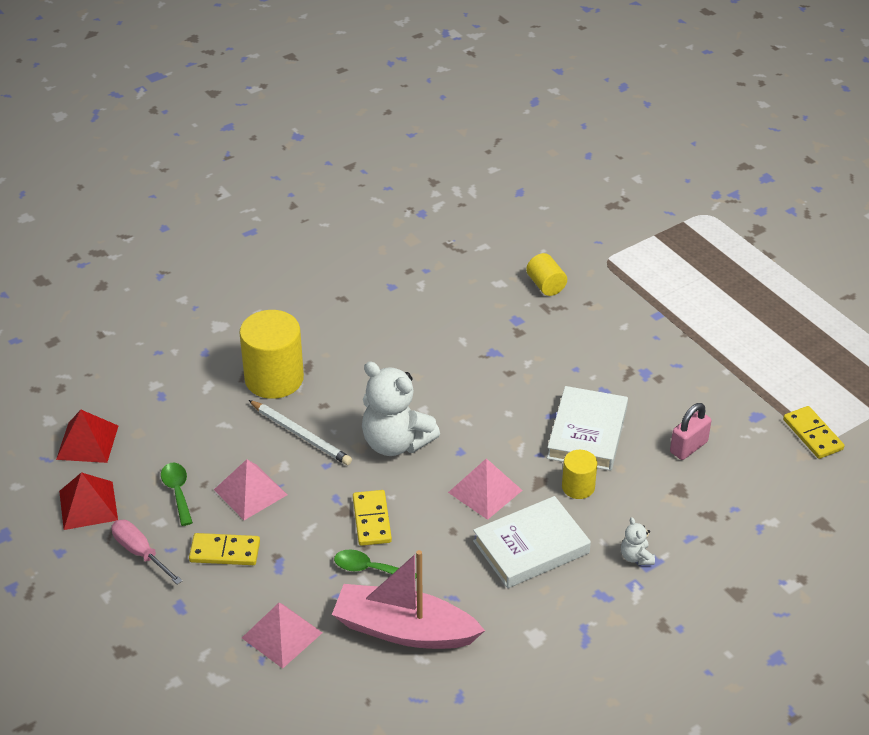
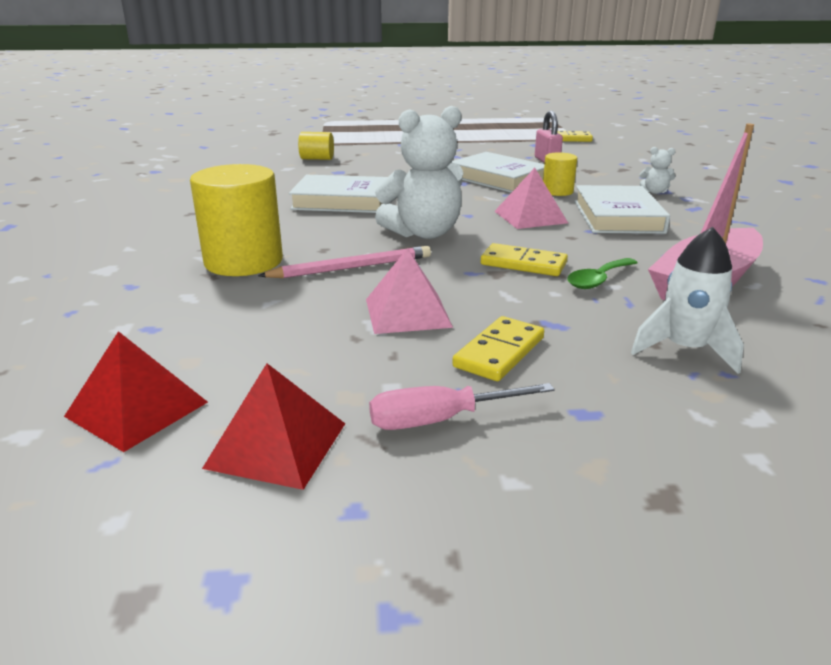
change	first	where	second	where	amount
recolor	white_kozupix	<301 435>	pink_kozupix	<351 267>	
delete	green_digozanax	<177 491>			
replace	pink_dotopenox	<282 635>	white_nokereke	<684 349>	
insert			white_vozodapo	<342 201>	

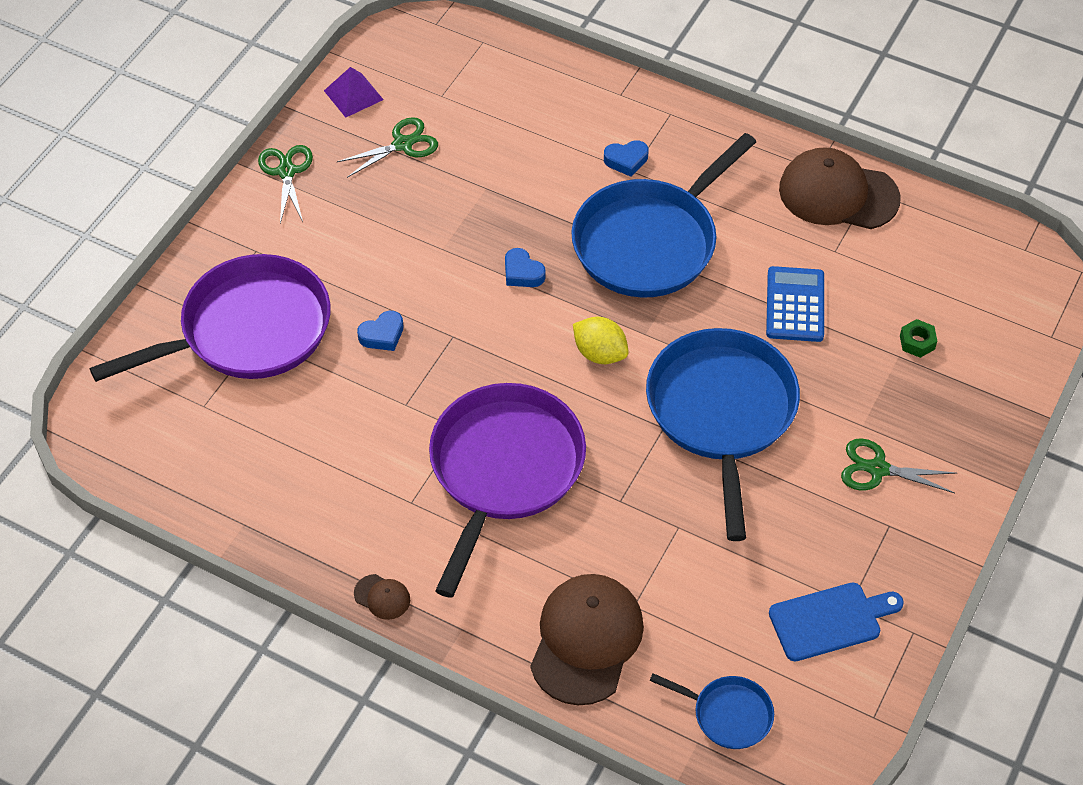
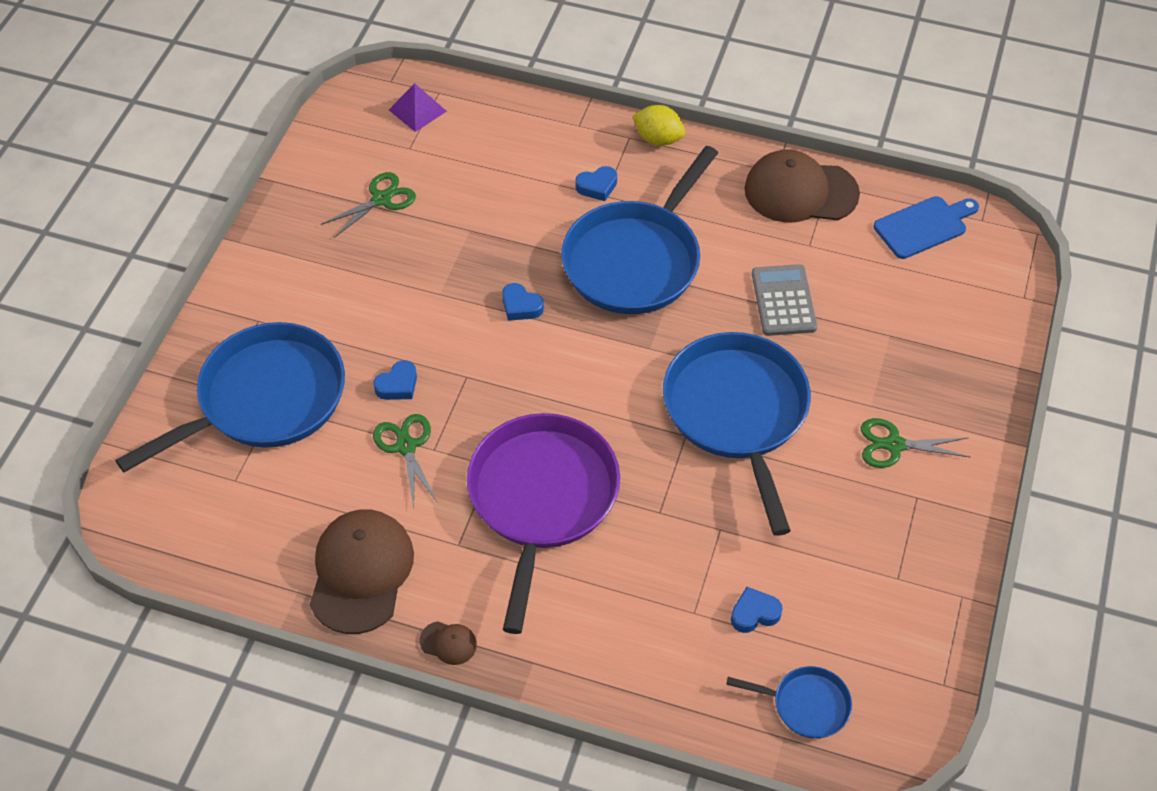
change	first	where	second	where	amount
move	purple_dotopenox	<353 95>		<417 110>	
move	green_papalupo	<286 171>		<406 446>	
recolor	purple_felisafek	<248 330>	blue_felisafek	<265 399>	
recolor	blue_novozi	<795 305>	grey_novozi	<783 301>	
move	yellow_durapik	<600 353>		<658 139>	
delete	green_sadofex	<917 342>			
move	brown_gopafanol	<586 640>		<361 572>	
move	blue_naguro	<830 621>		<924 226>	
insert			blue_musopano	<754 613>	

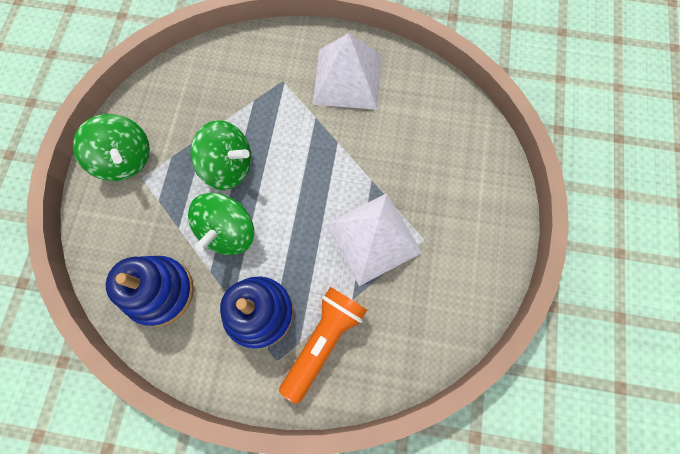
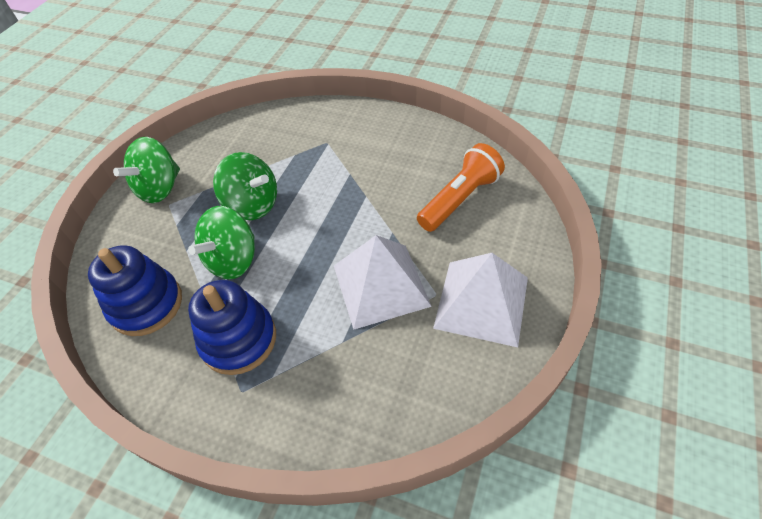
change	first	where	second	where	amount
move	white_dotopenox	<347 78>		<481 302>	
rotate	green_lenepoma	<125 159>		<160 188>	60 degrees clockwise
move	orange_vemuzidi	<323 340>		<460 199>	

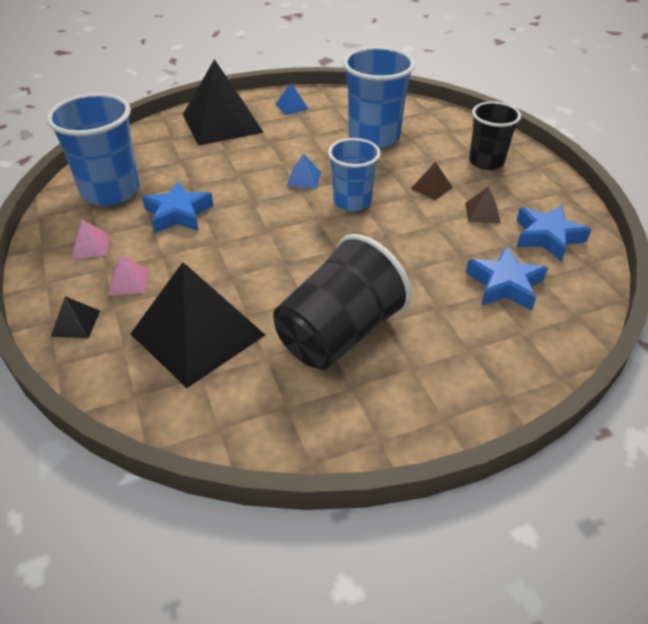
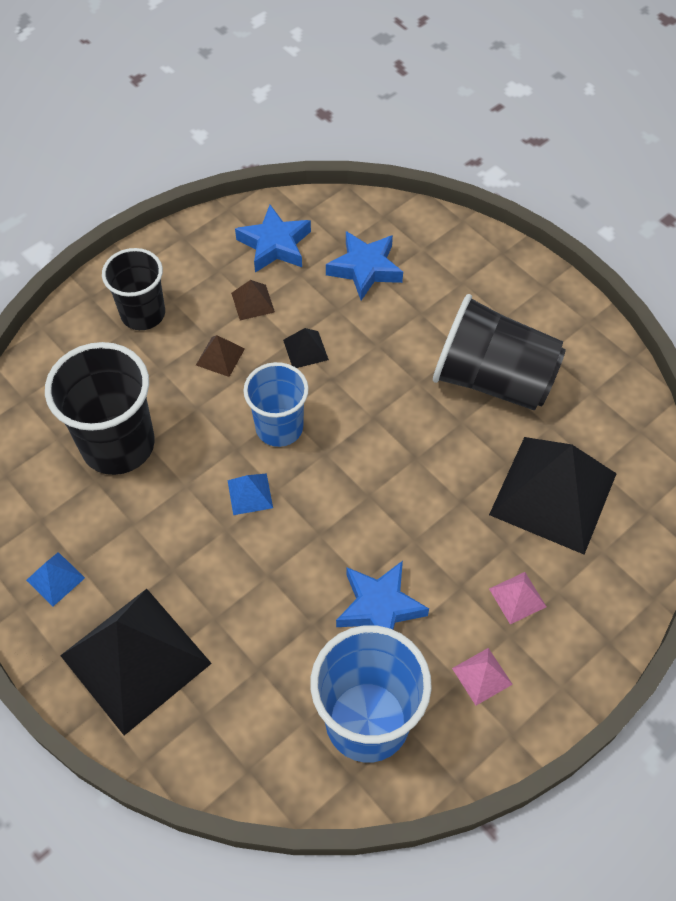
change	first	where	second	where	amount
recolor	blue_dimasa	<374 137>	black_dimasa	<118 444>	
move	black_dotopenox	<75 323>		<305 349>	

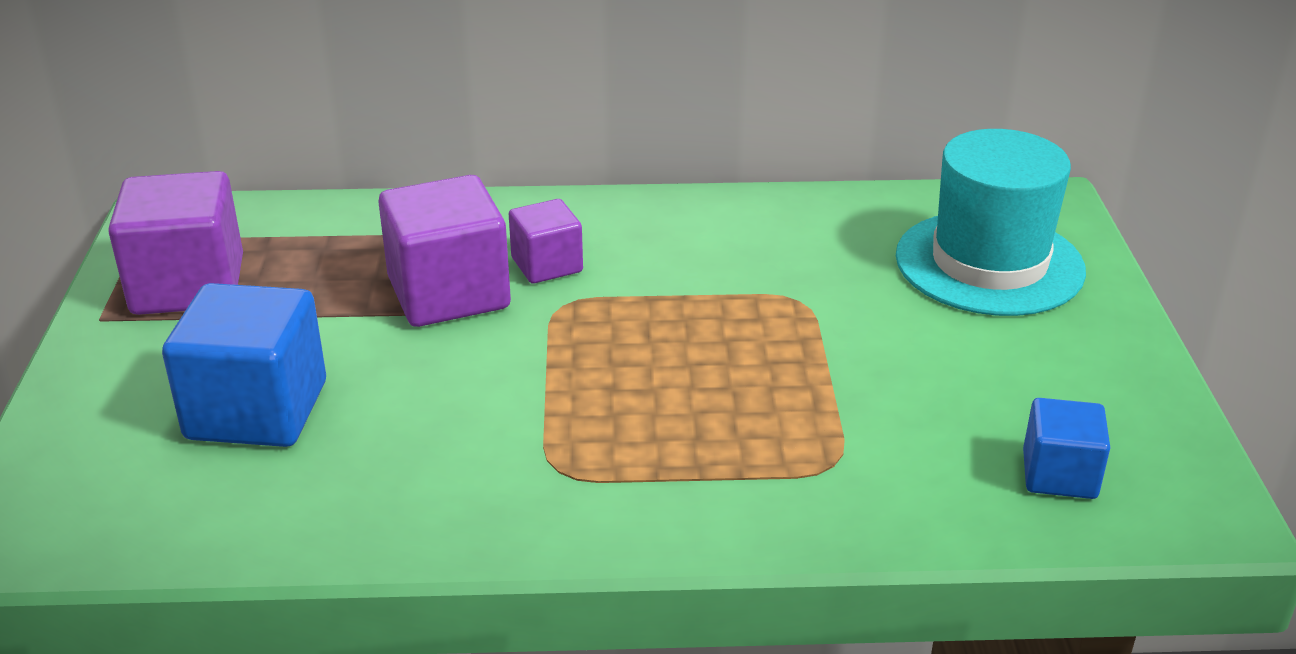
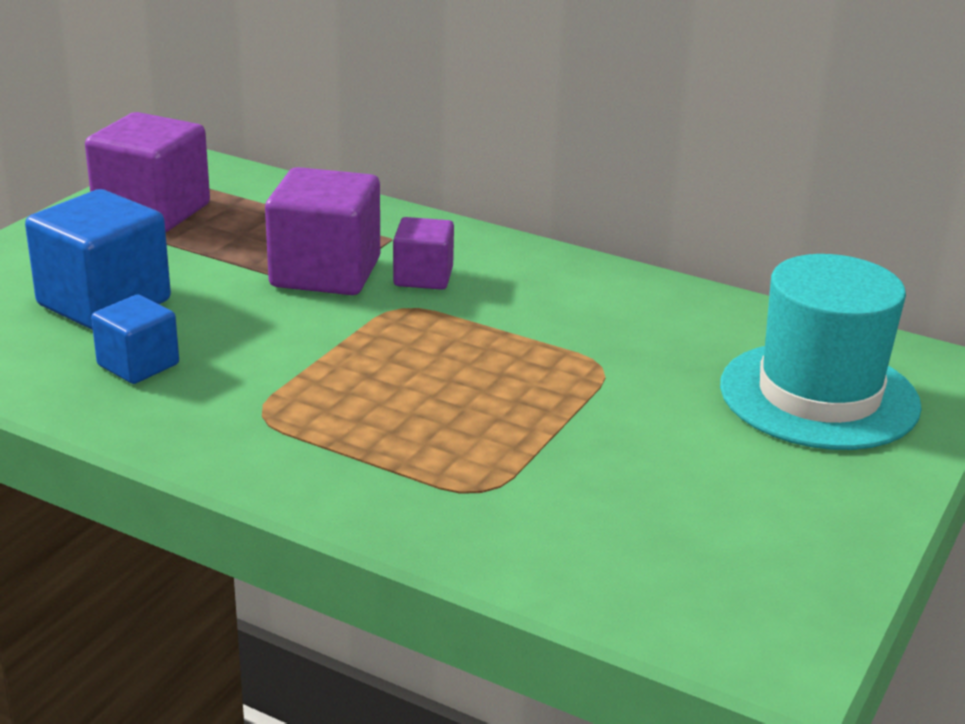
change	first	where	second	where	amount
move	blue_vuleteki	<1059 475>		<138 365>	

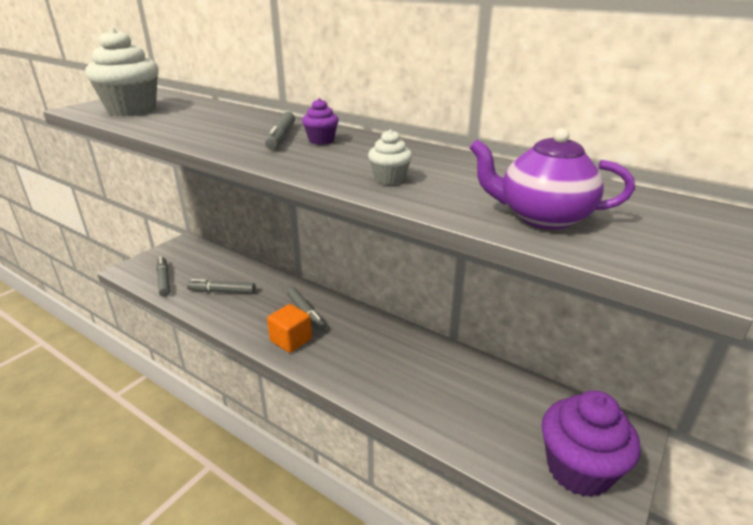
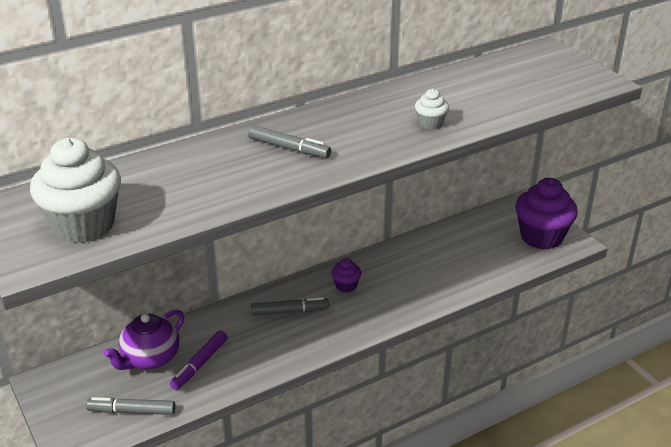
change	first	where	second	where	amount
move	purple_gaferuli	<321 140>		<346 286>	
move	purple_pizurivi	<542 217>		<150 359>	
recolor	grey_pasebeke	<222 291>	purple_pasebeke	<200 364>	
delete	orange_vuleteki	<291 340>			

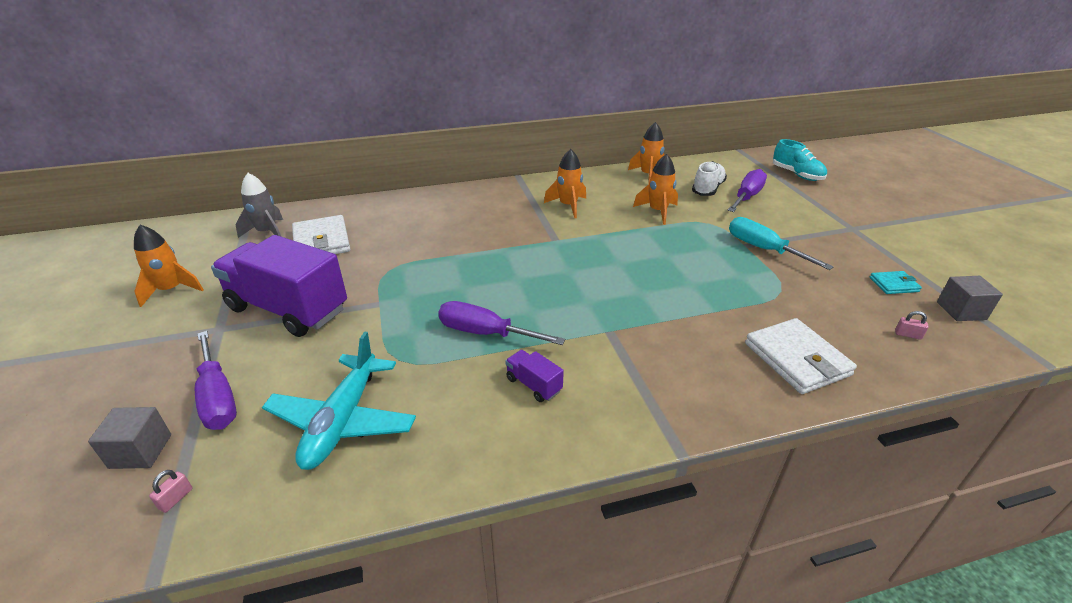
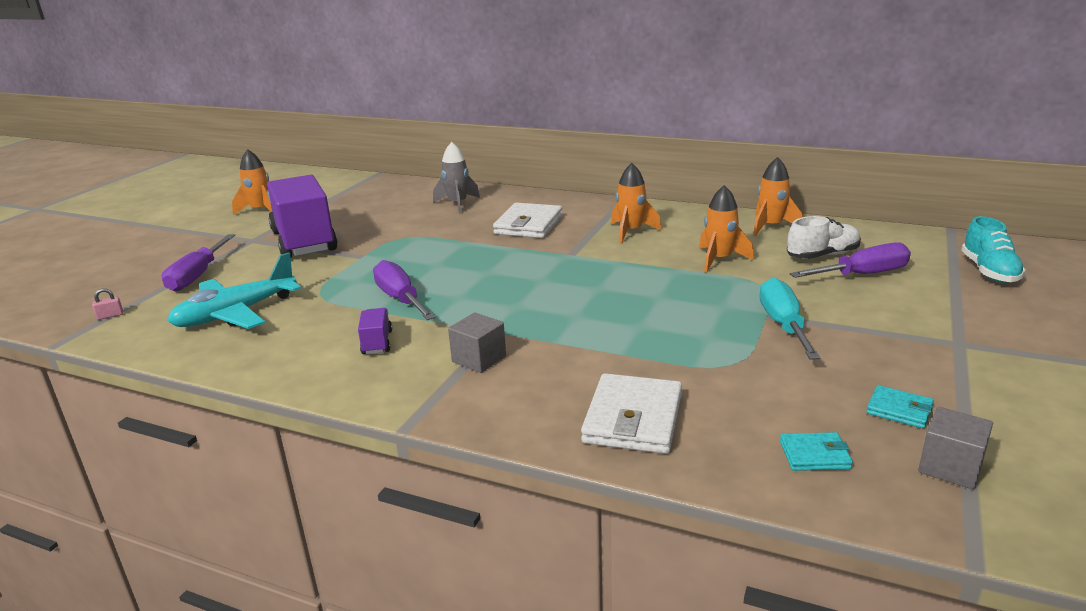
change	first	where	second	where	amount
move	grey_nokereke	<267 232>		<457 204>	
move	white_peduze	<321 241>		<528 225>	
replace	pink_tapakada	<907 335>	turquoise_peduze	<814 455>	
move	grey_vuleteki	<140 451>		<479 359>	

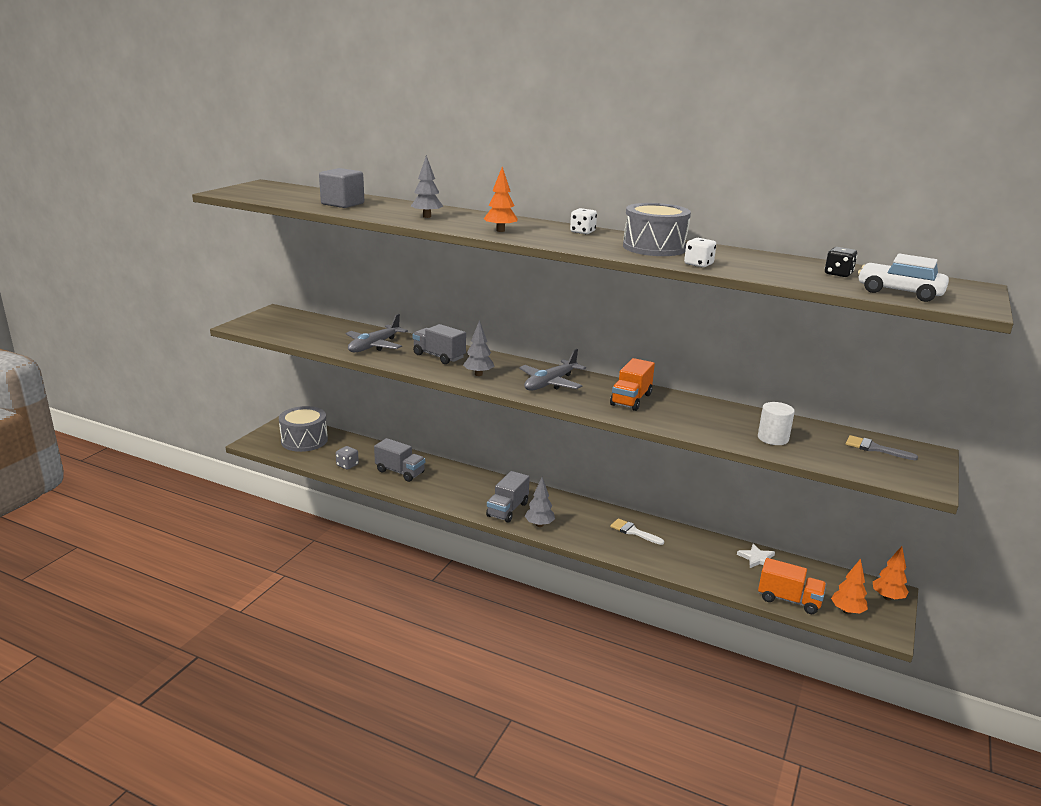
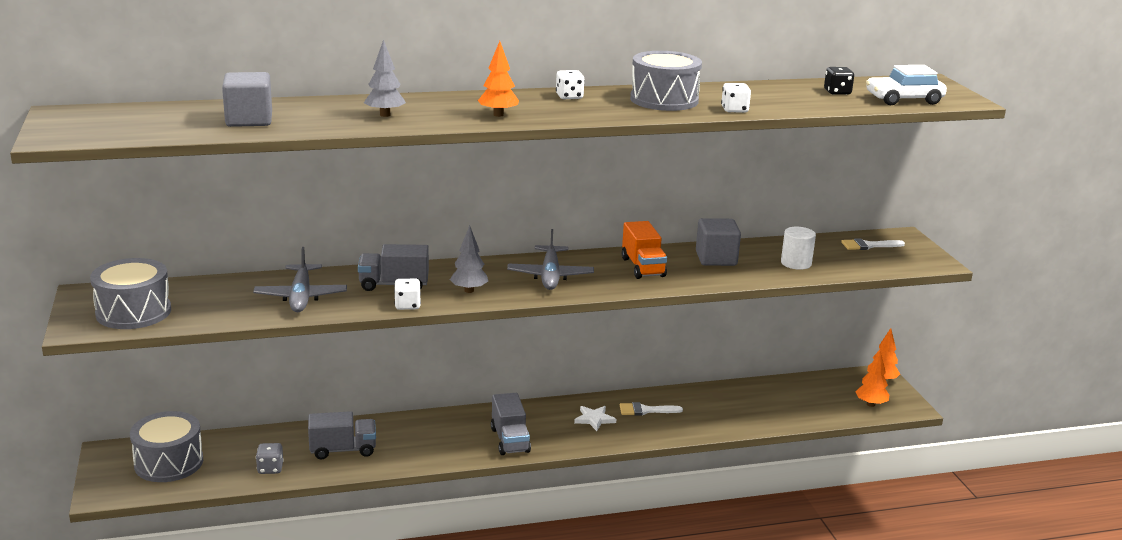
change	first	where	second	where	amount
recolor	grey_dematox	<875 448>	white_dematox	<868 245>	
delete	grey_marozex	<539 525>			
move	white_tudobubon	<757 558>		<594 419>	
delete	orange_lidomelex	<789 600>			
insert			grey_vuleteki	<716 258>	
insert			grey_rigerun	<133 312>	
insert			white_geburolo	<407 305>	

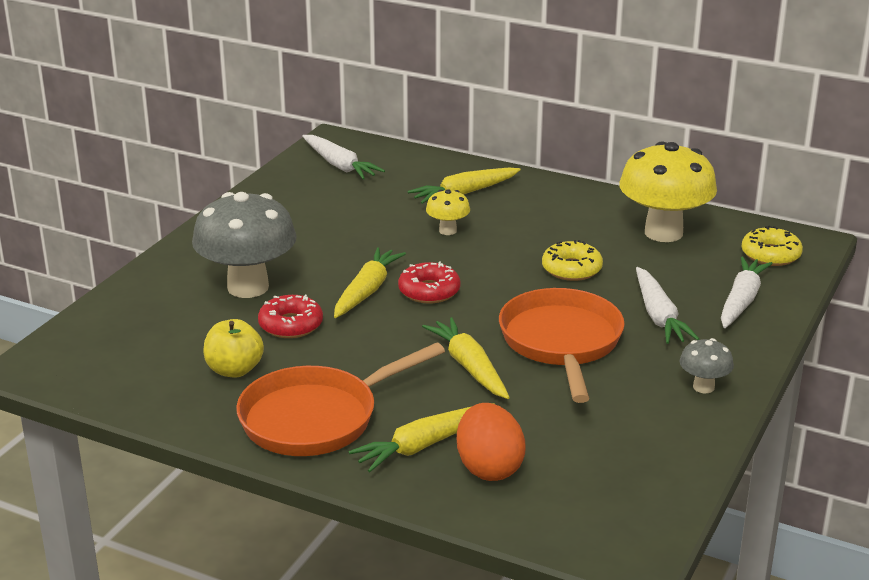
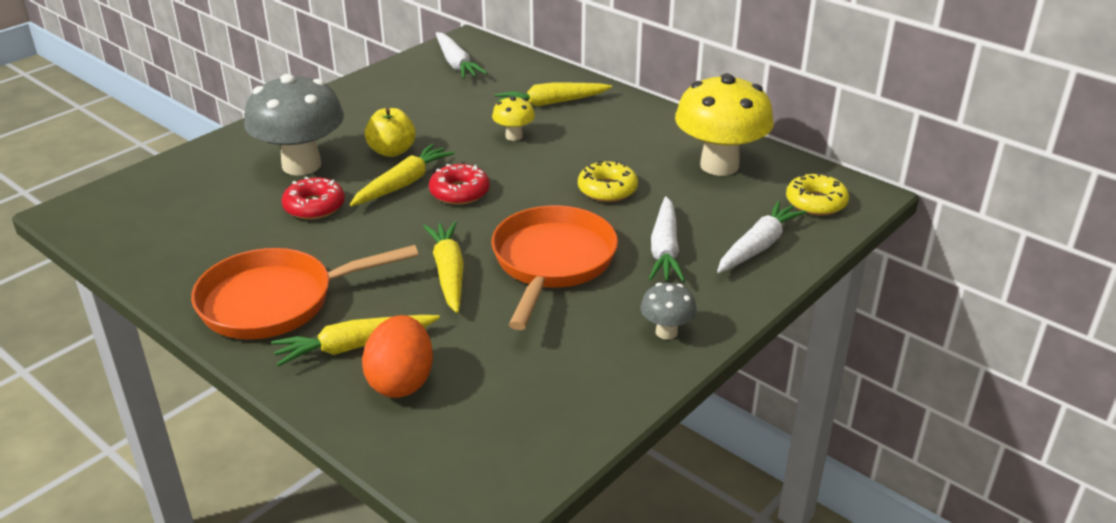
change	first	where	second	where	amount
move	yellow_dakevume	<234 370>		<392 151>	

